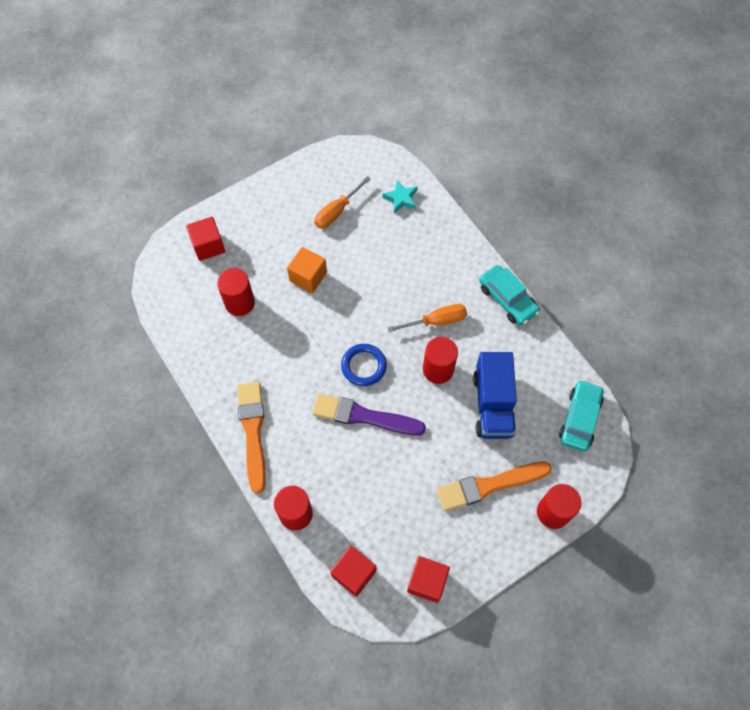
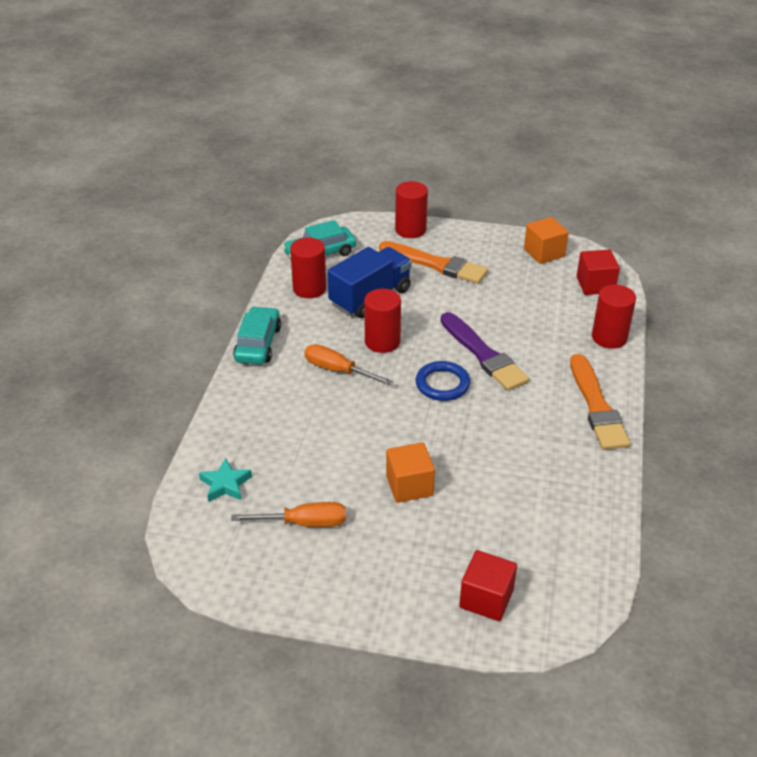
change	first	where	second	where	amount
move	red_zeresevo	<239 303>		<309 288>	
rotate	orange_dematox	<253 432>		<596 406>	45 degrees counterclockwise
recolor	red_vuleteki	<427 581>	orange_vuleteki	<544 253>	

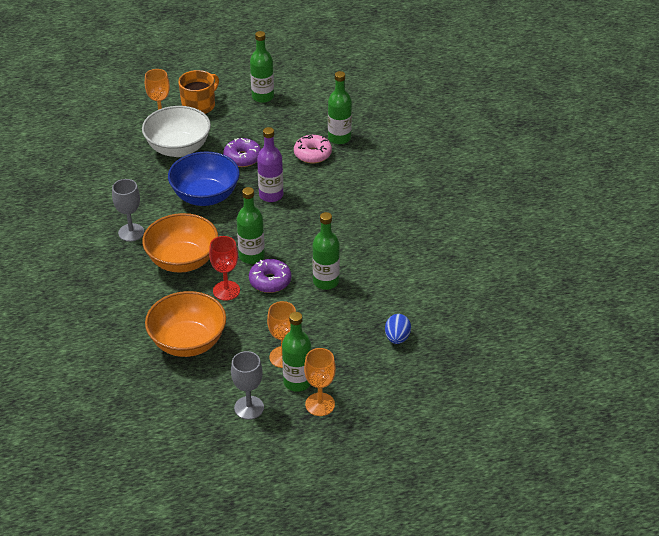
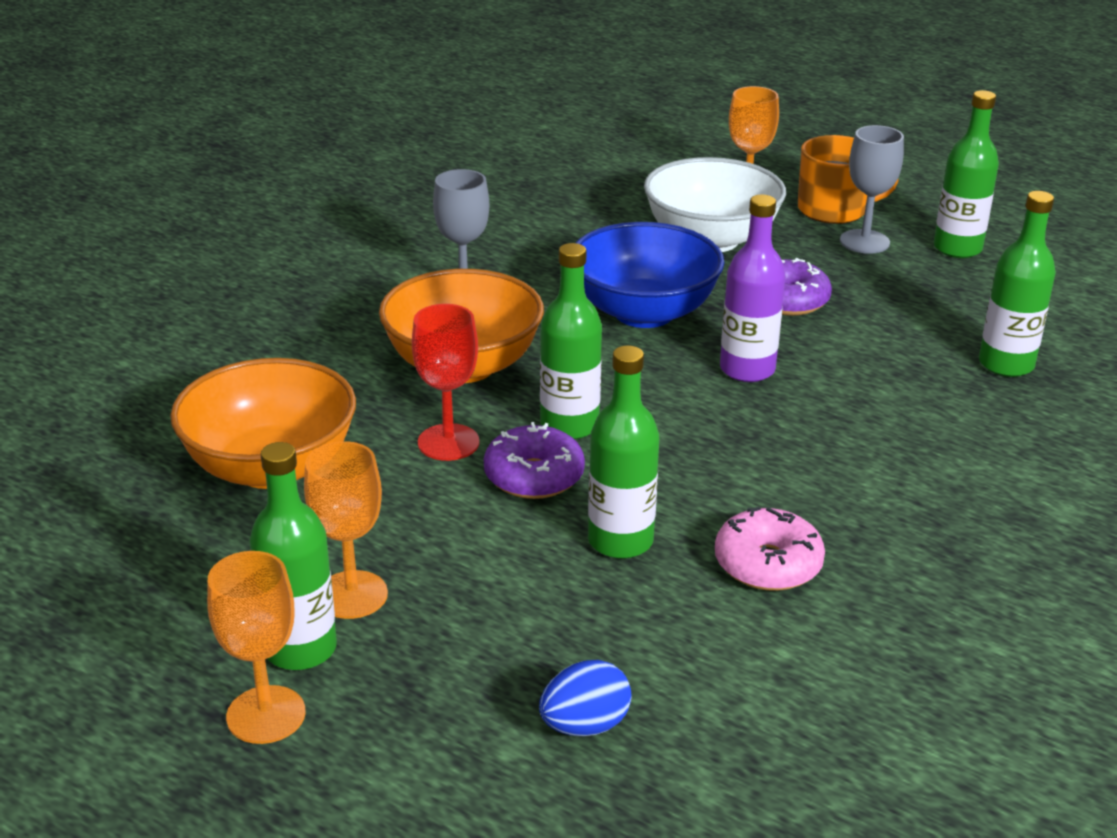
change	first	where	second	where	amount
move	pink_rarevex	<312 154>		<767 564>	
move	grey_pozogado	<249 407>		<864 242>	

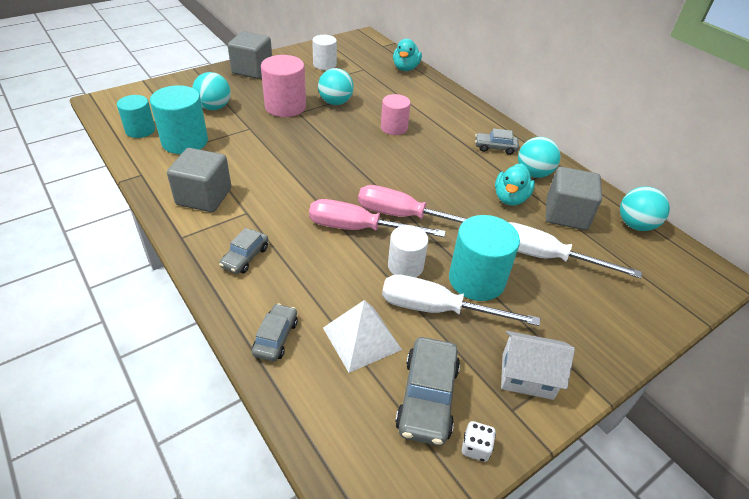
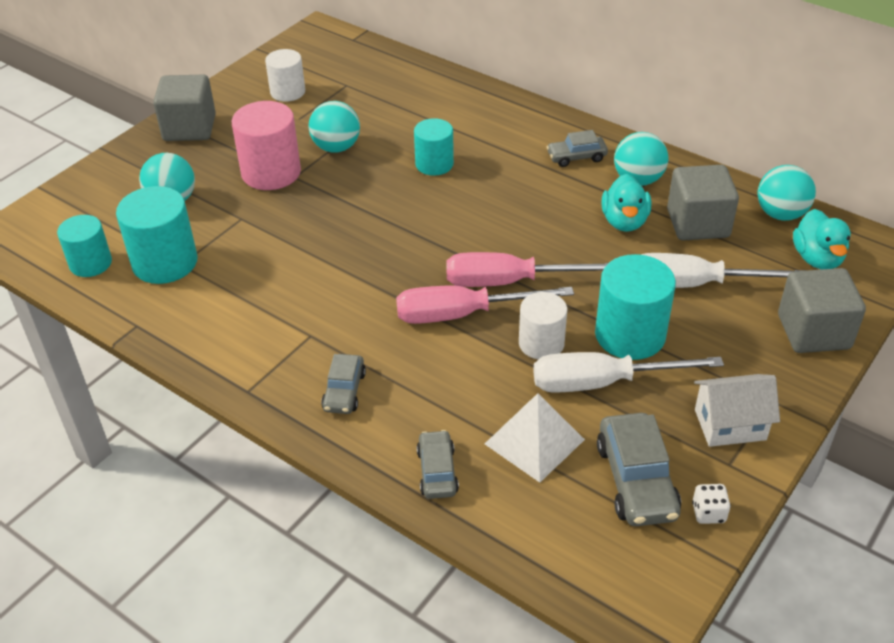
change	first	where	second	where	amount
move	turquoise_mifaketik	<405 68>		<817 258>	
recolor	pink_zeresevo	<394 128>	turquoise_zeresevo	<434 164>	
move	grey_vuleteki	<204 197>		<813 332>	

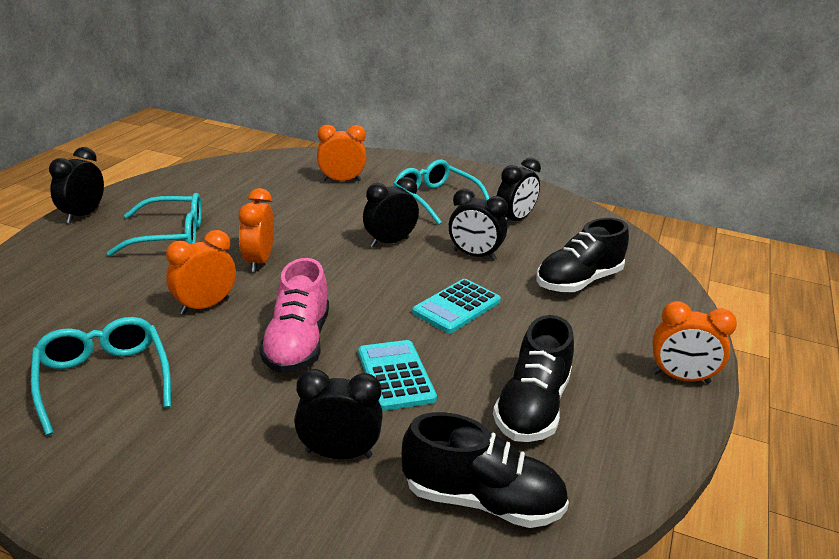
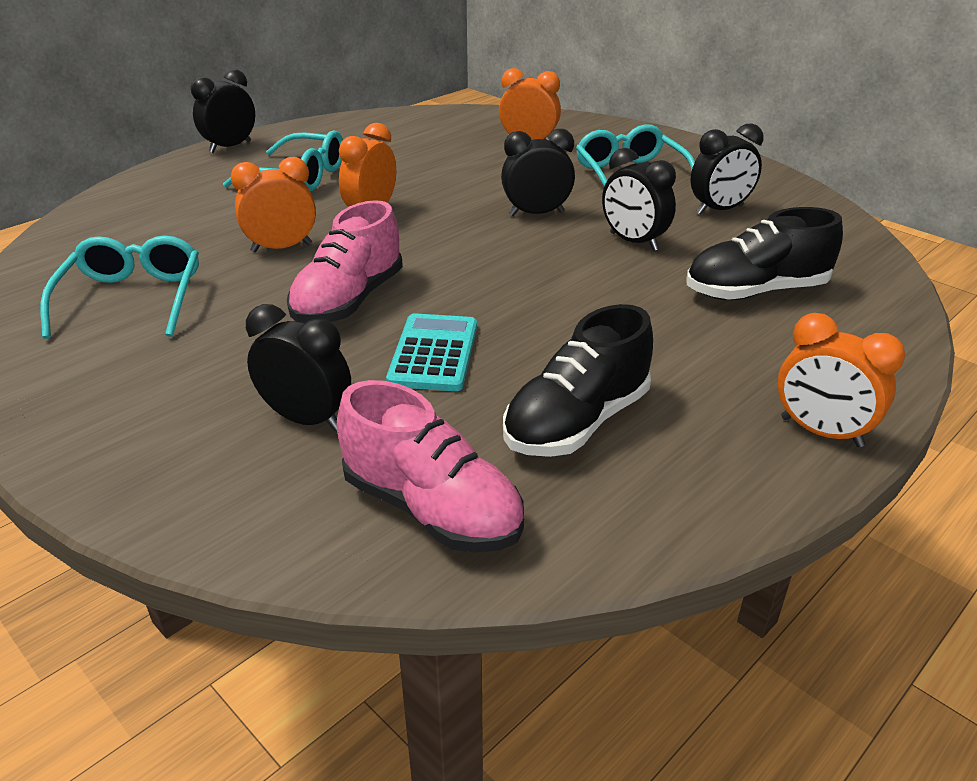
change	first	where	second	where	amount
delete	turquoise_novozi	<456 307>			
recolor	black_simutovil	<482 501>	pink_simutovil	<432 509>	

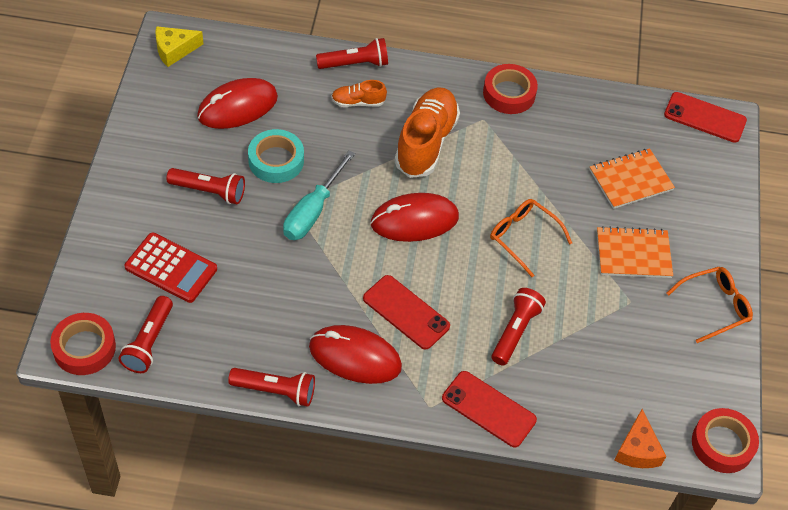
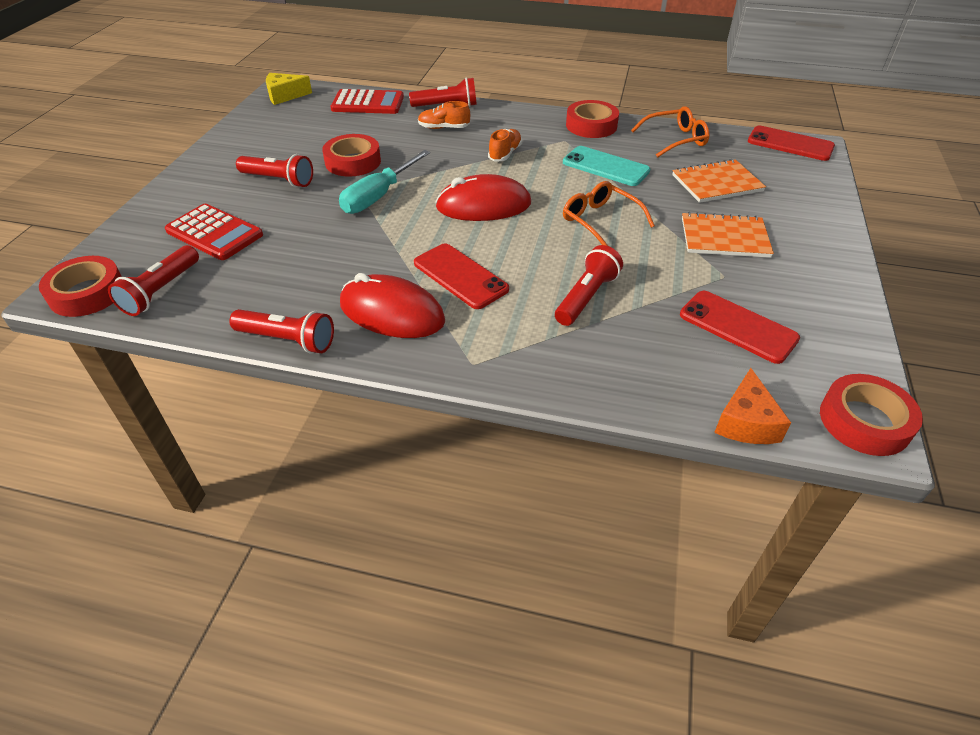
change	first	where	second	where	amount
delete	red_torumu	<237 107>			
resize	orange_simutovil	<426 143>		<505 154>	x0.49
recolor	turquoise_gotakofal	<276 160>	red_gotakofal	<353 162>	
move	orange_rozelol	<714 307>		<674 140>	
move	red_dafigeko	<489 409>		<738 326>	
insert			red_novozi	<368 103>	
insert			turquoise_dafigeko	<605 167>	

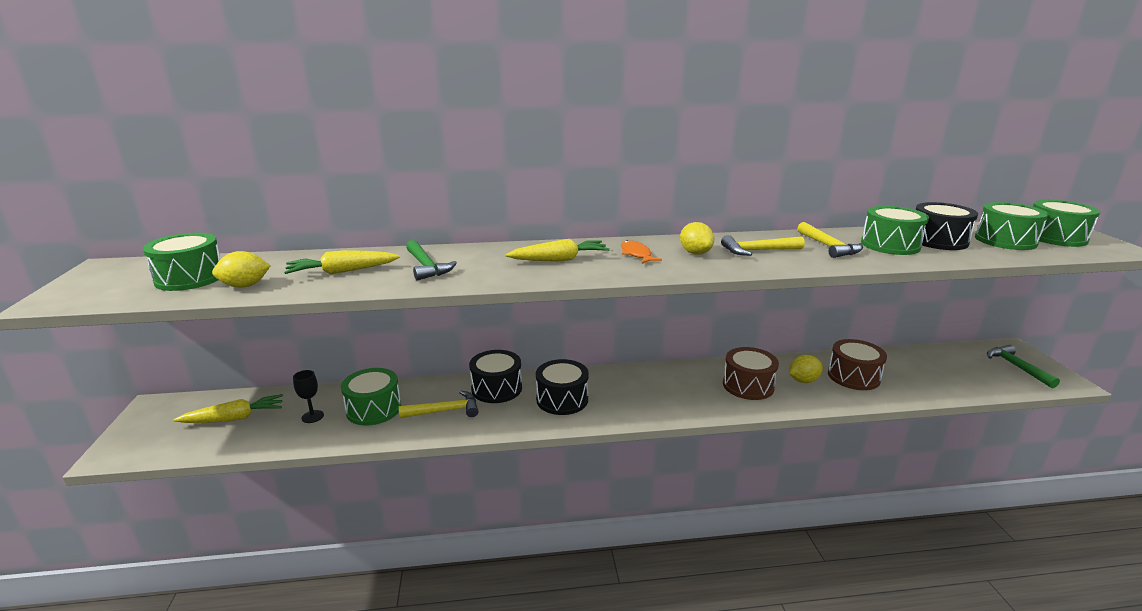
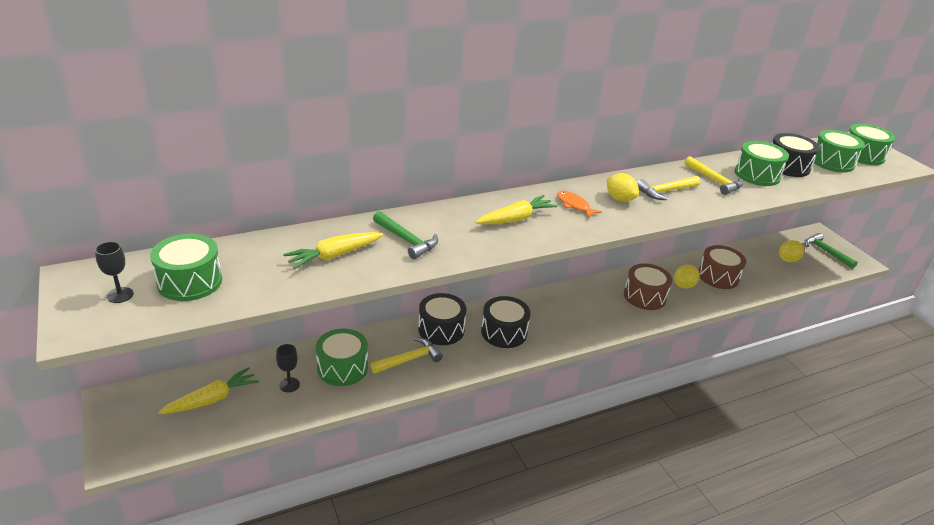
change	first	where	second	where	amount
move	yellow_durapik	<245 286>		<787 260>	
insert			black_pozogado	<120 295>	

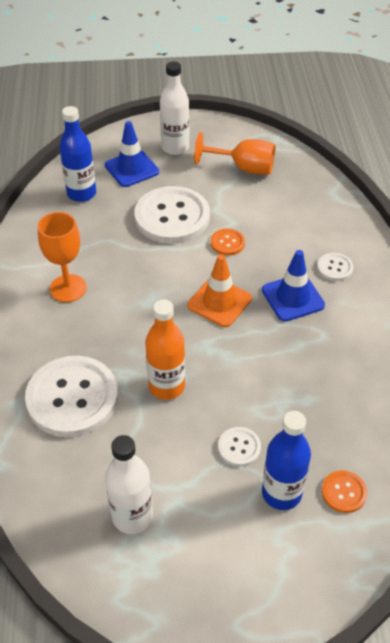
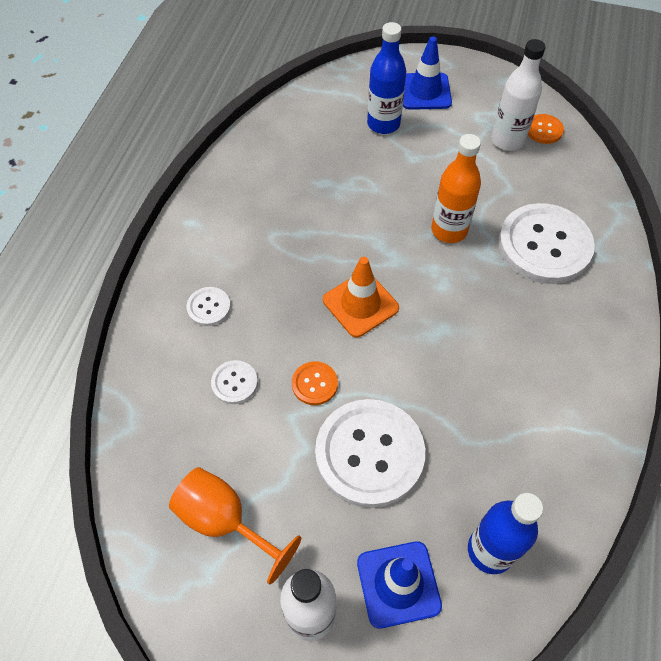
change	first	where	second	where	amount
delete	orange_pozogado	<68 288>			
move	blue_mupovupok	<293 298>		<425 91>	
move	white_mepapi	<239 447>		<234 383>	
move	orange_mepapi	<343 492>		<544 130>	

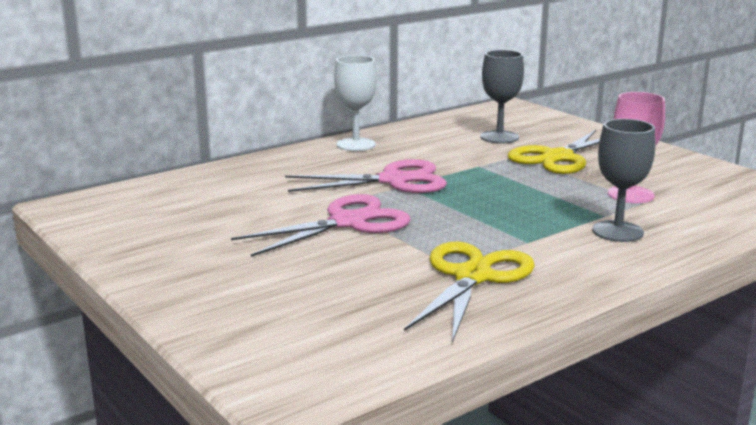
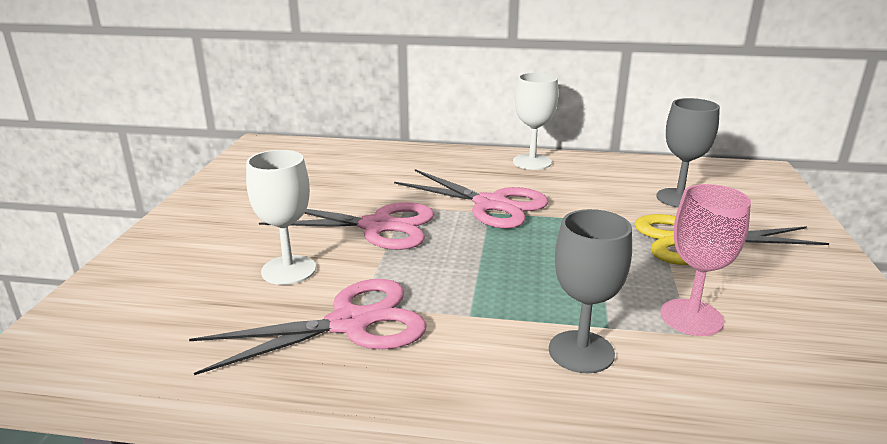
change	first	where	second	where	amount
recolor	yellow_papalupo	<472 277>	pink_papalupo	<350 323>	
insert			white_pozogado	<288 270>	

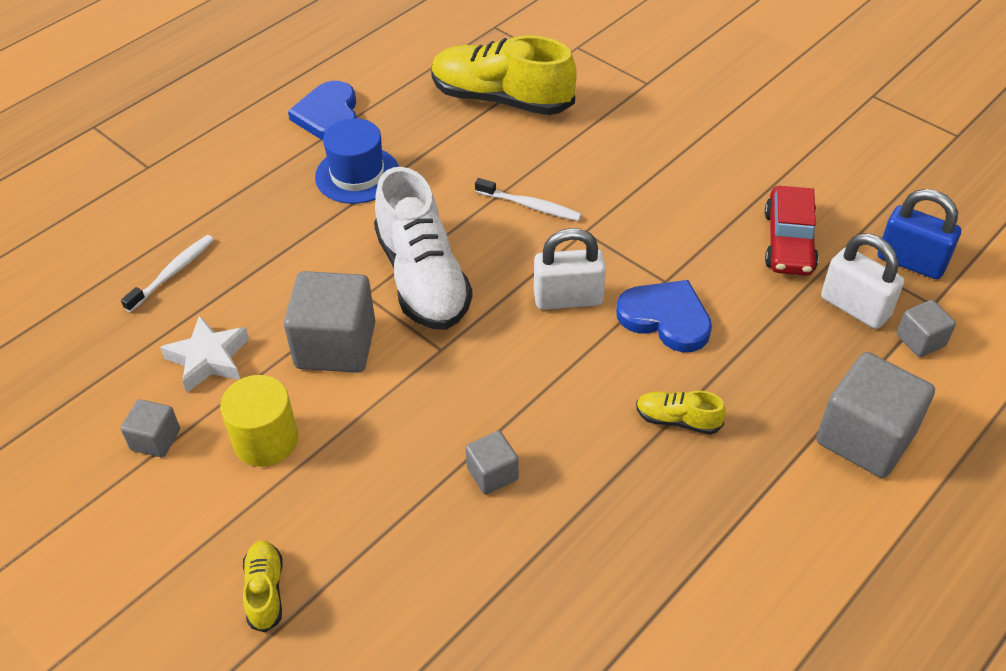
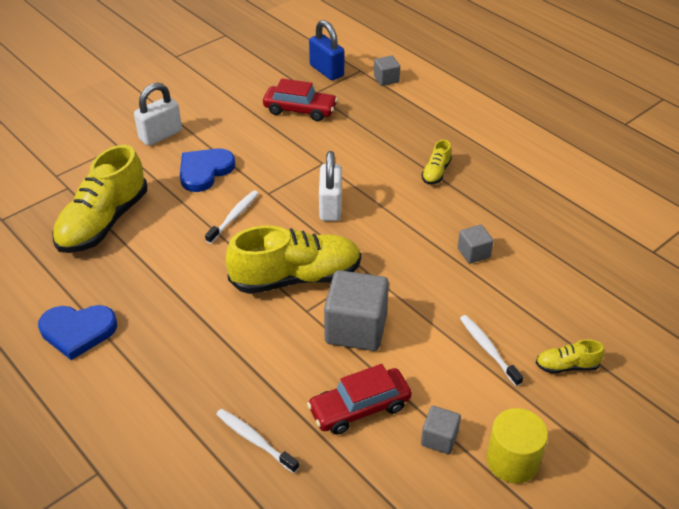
change	first	where	second	where	amount
delete	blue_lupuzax	<357 175>			
recolor	white_simutovil	<422 278>	yellow_simutovil	<296 278>	
rotate	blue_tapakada	<911 261>		<326 71>	75 degrees counterclockwise
move	white_tapakada	<855 307>		<160 135>	
move	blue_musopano	<666 318>		<204 171>	
replace	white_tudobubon	<208 359>	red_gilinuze	<359 408>	
delete	grey_vuleteki	<865 437>			
move	yellow_zeresevo	<266 440>		<512 460>	
insert			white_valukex	<488 349>	

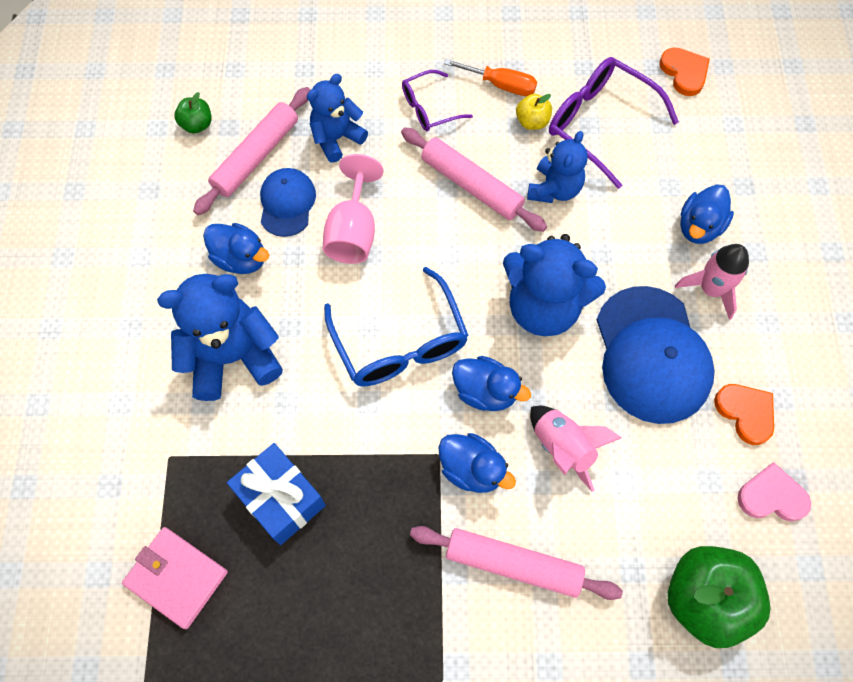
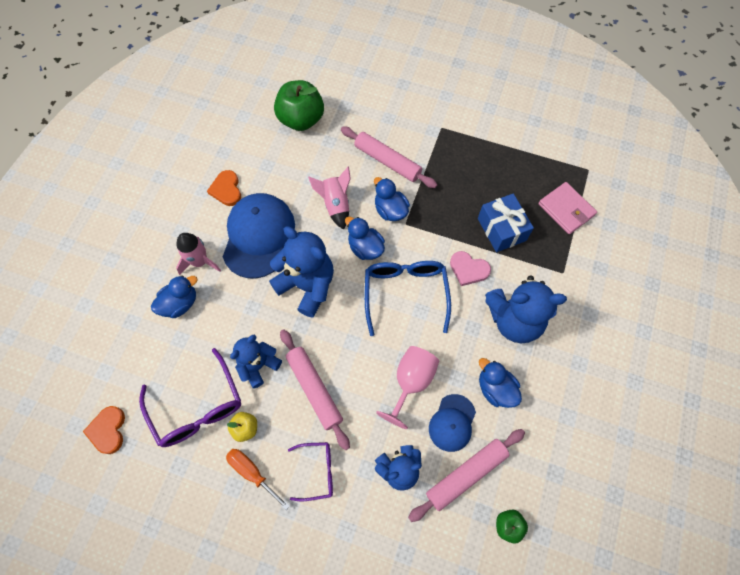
change	first	where	second	where	amount
move	pink_musopano	<771 496>		<468 269>	

